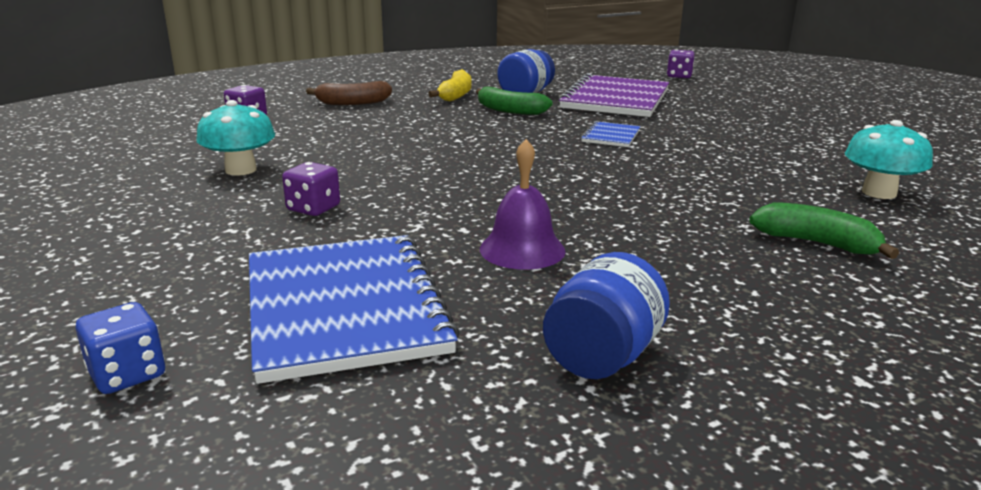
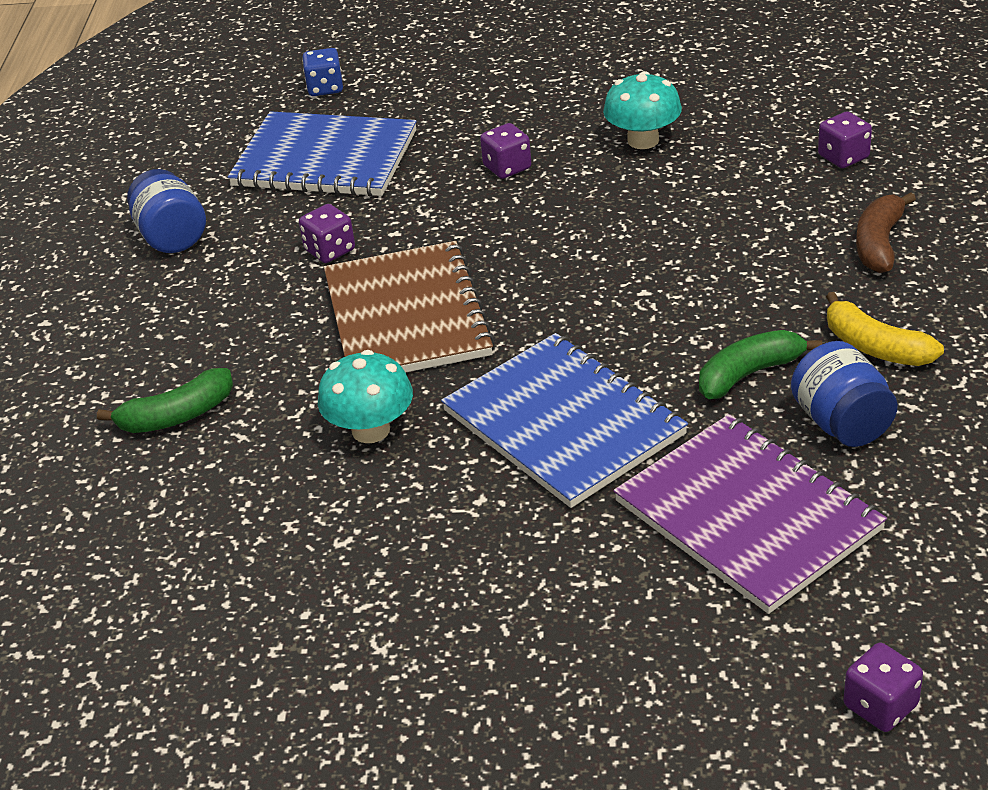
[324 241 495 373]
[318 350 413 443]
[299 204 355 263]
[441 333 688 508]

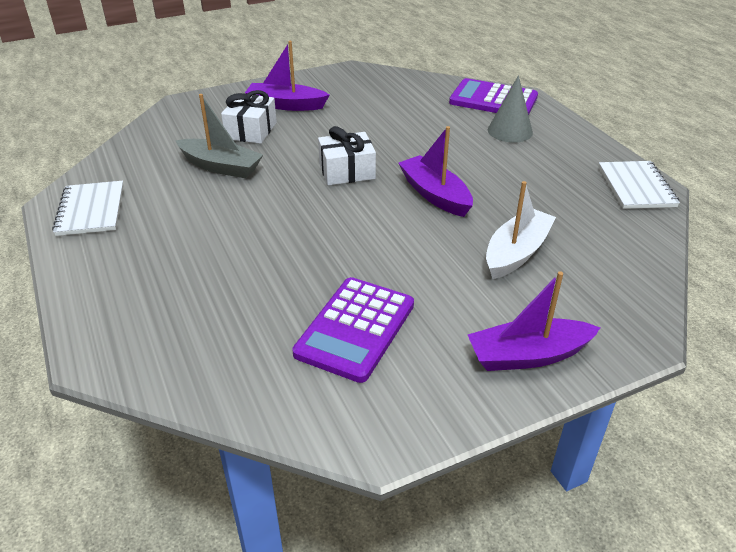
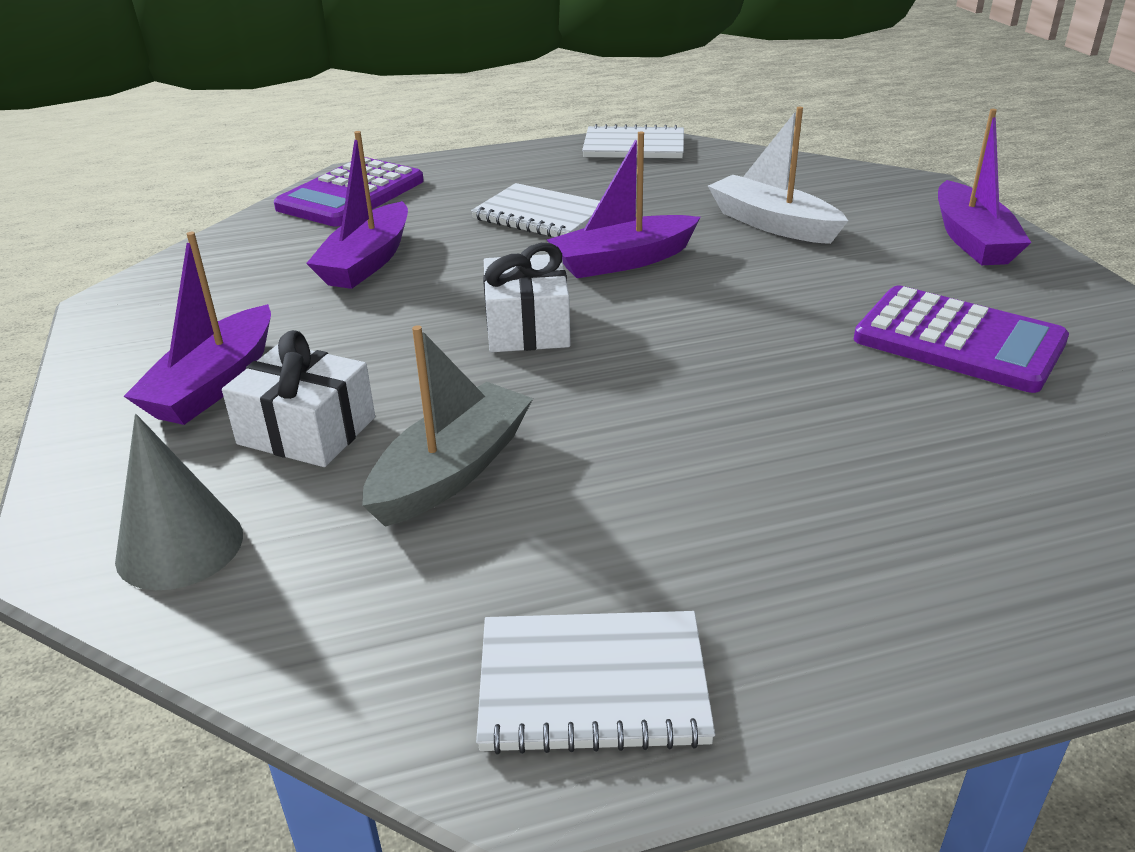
[306 131 408 289]
[471 183 600 237]
[115 414 243 590]

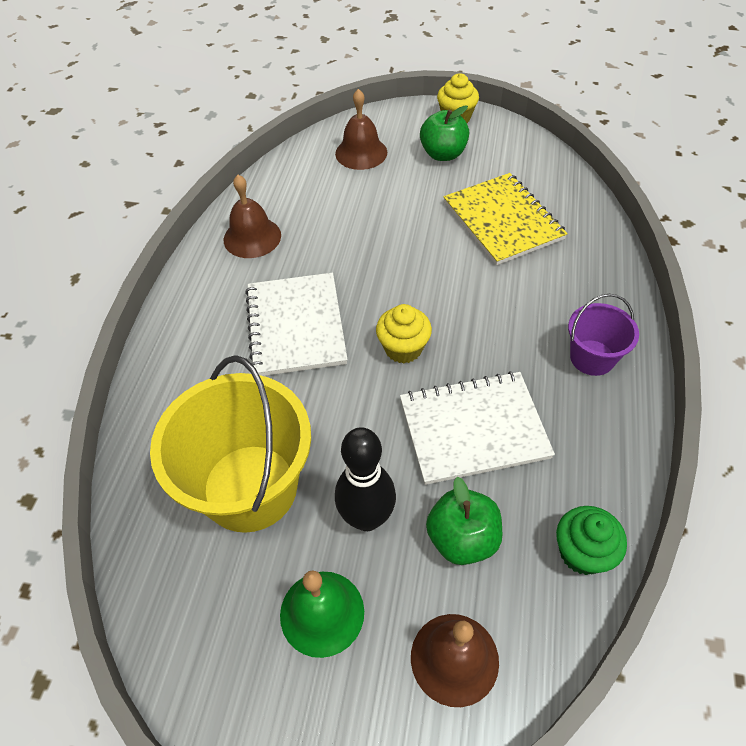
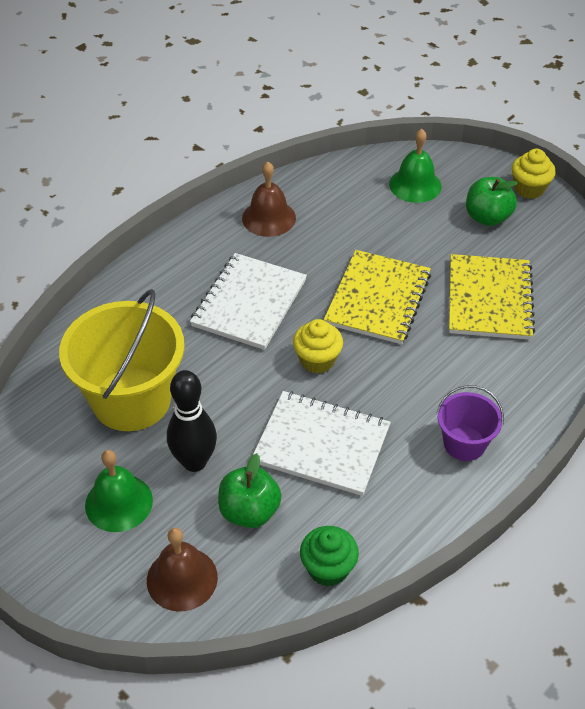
[324 250 431 344]
[389 129 442 203]

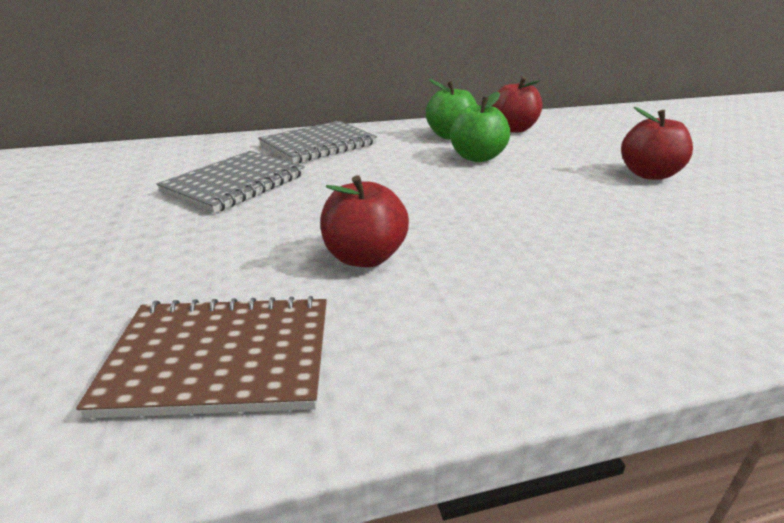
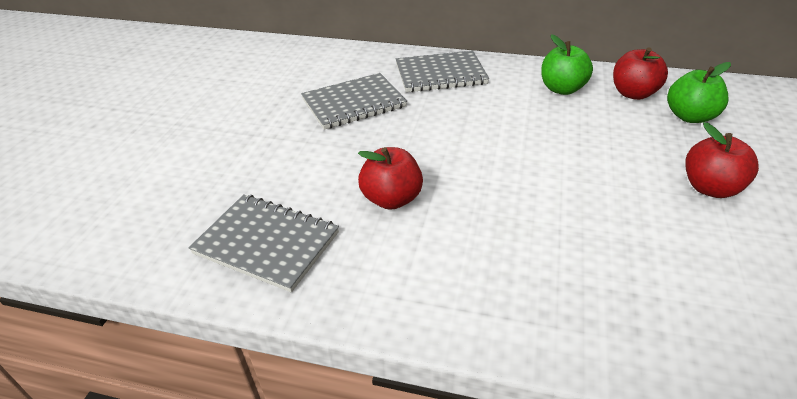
[667 62 731 123]
[189 195 339 292]

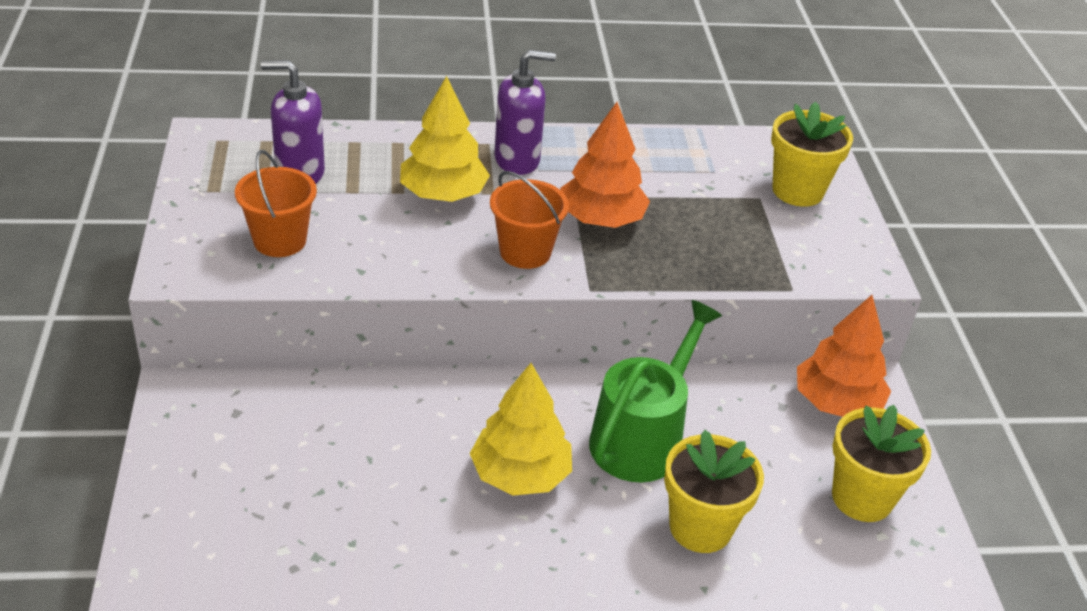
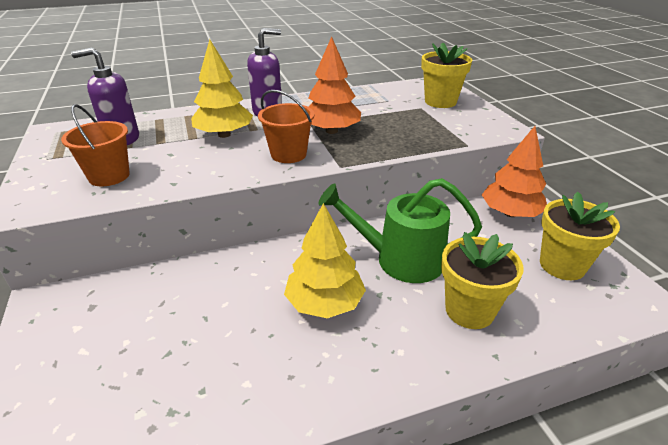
[318 178 482 283]

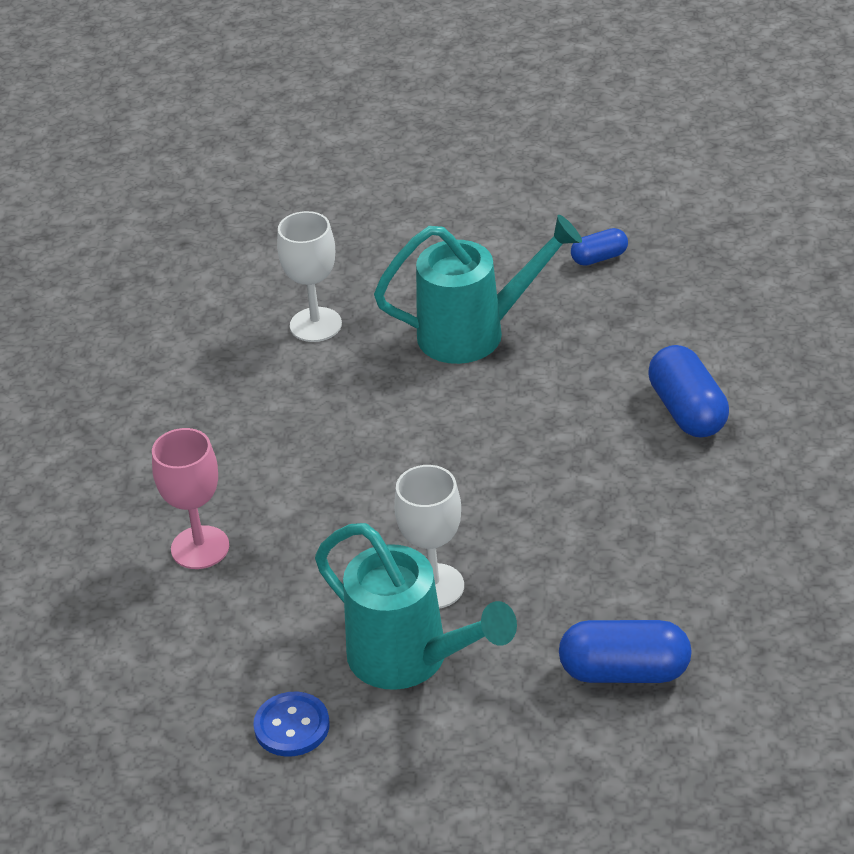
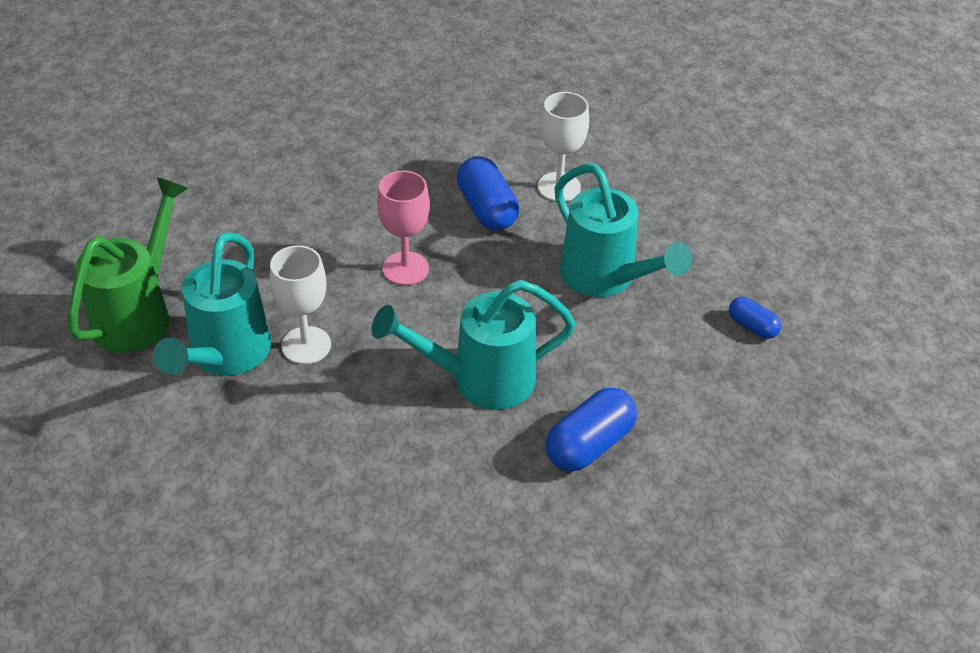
[372 280 576 410]
[377 171 430 285]
[457 156 519 231]
[67 177 188 353]

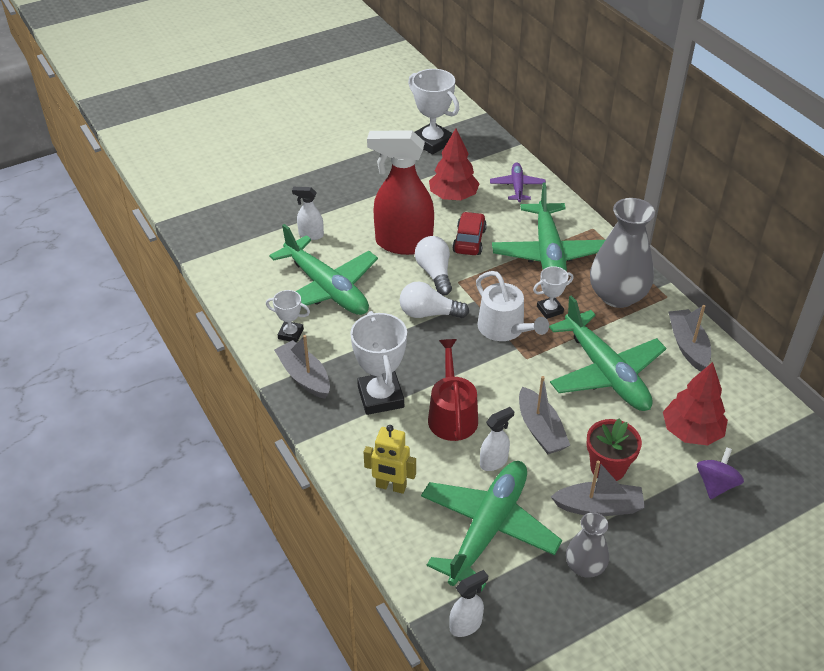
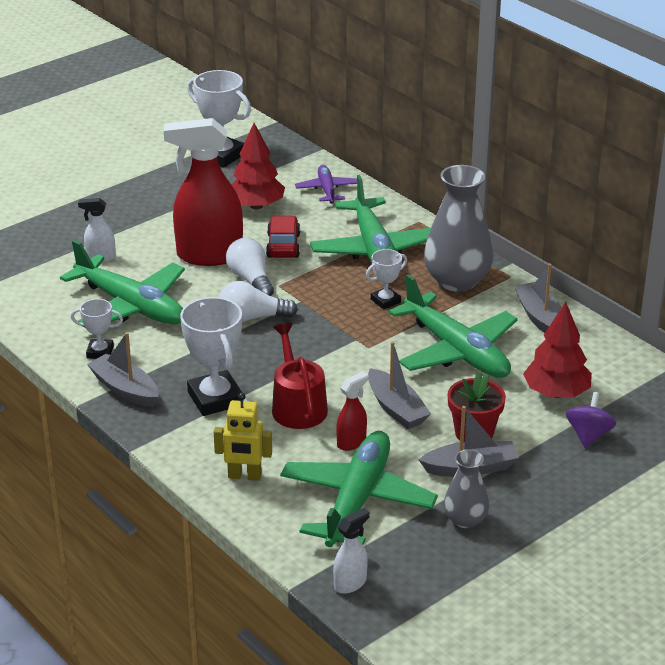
[476 271 549 341] (first image)
[336 371 369 451]

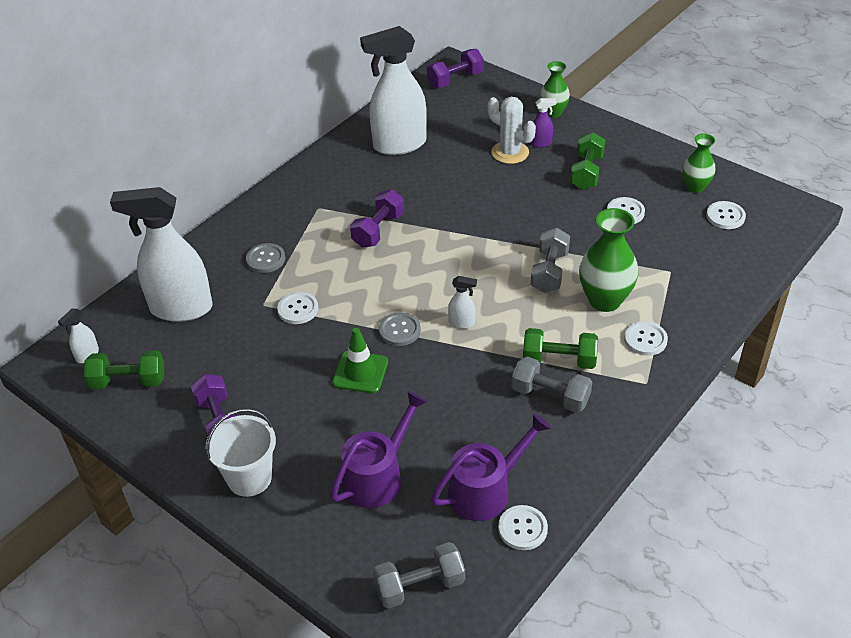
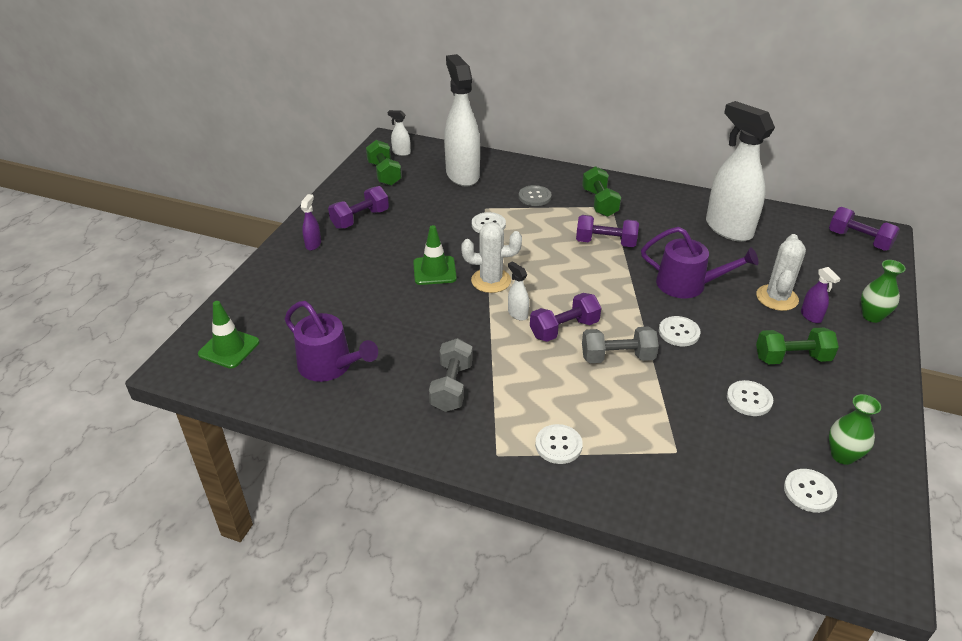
[579 208 638 312] (first image)
[530 293 601 342]
[641 227 759 298]
[659 316 701 346]
[582 166 621 217]
[301 194 321 251]
[198 301 260 369]
[461 222 522 293]
[508 261 529 321]

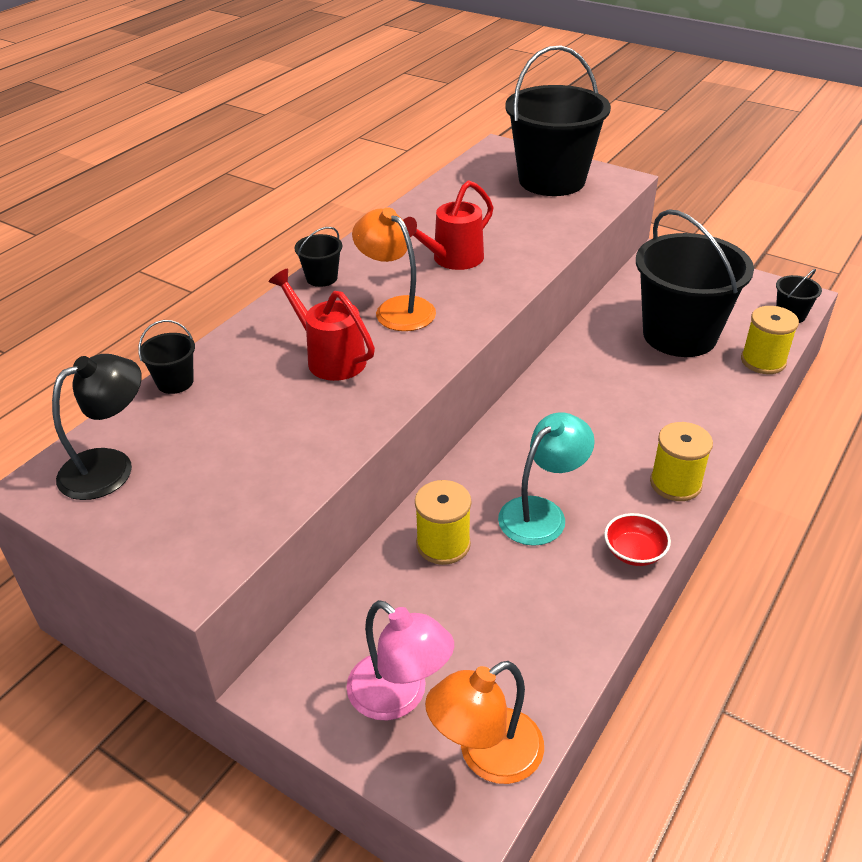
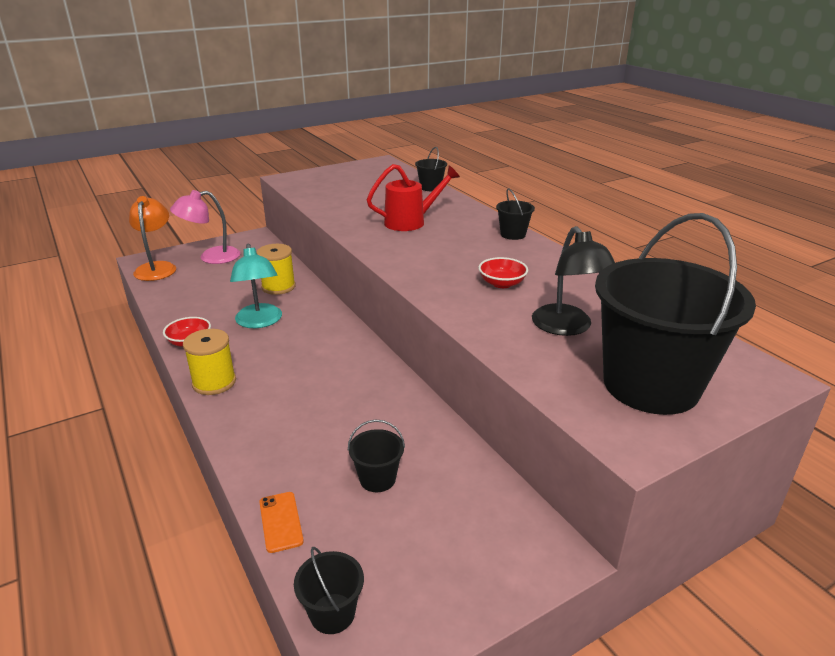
[352 207 436 331] (first image)
[532 226 615 336]
[478 257 528 288]
[259 492 304 553]
[348 420 405 492]

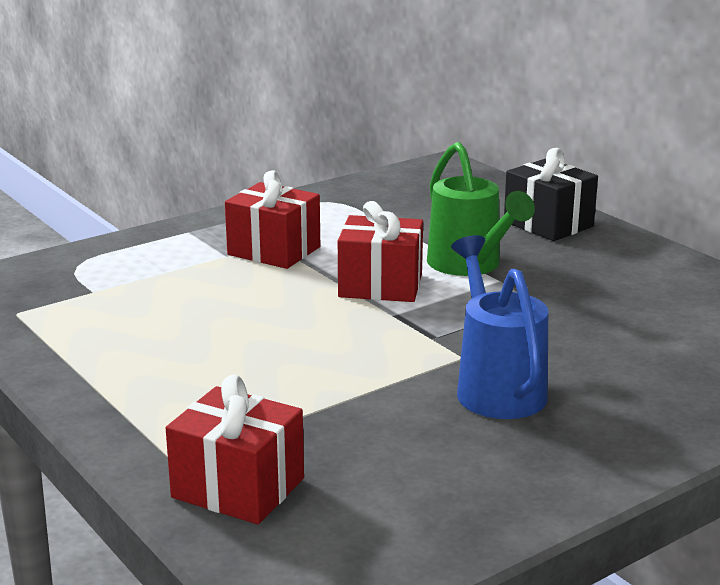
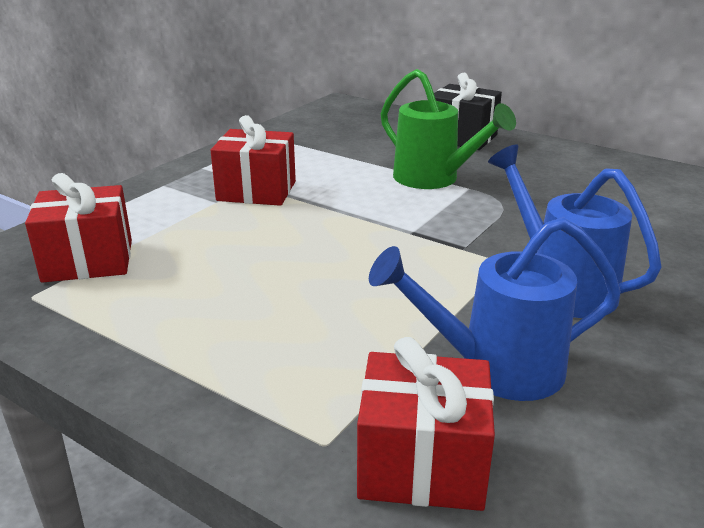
[369 217 621 401]
[25 173 132 283]

